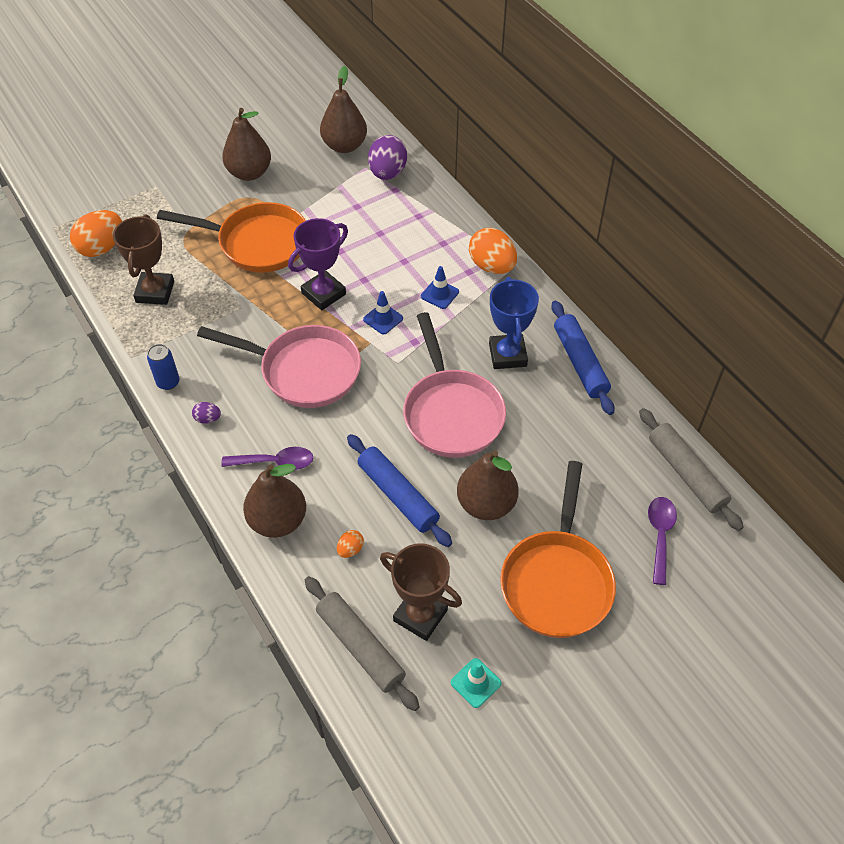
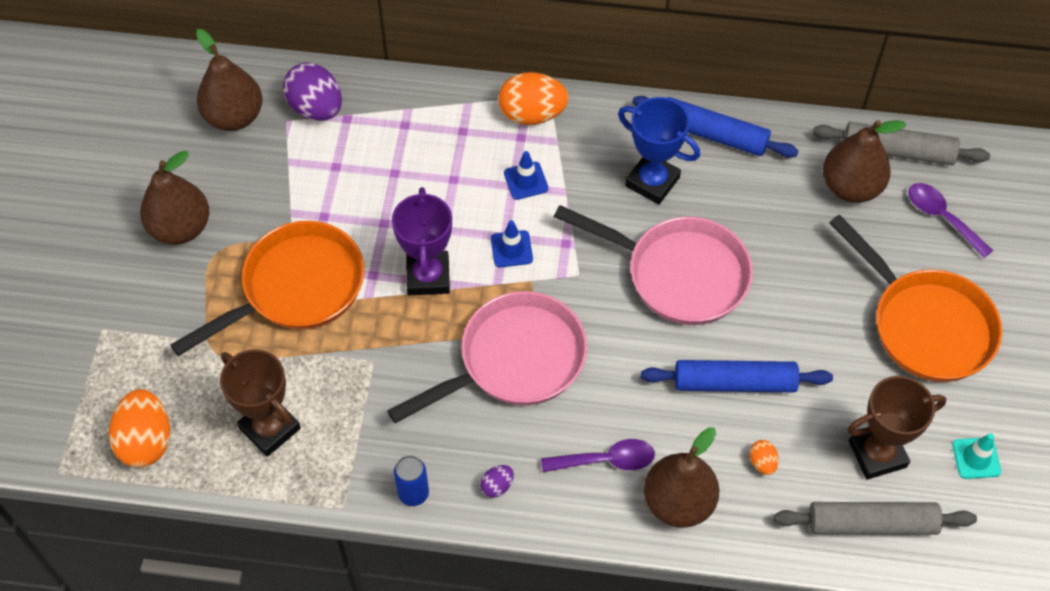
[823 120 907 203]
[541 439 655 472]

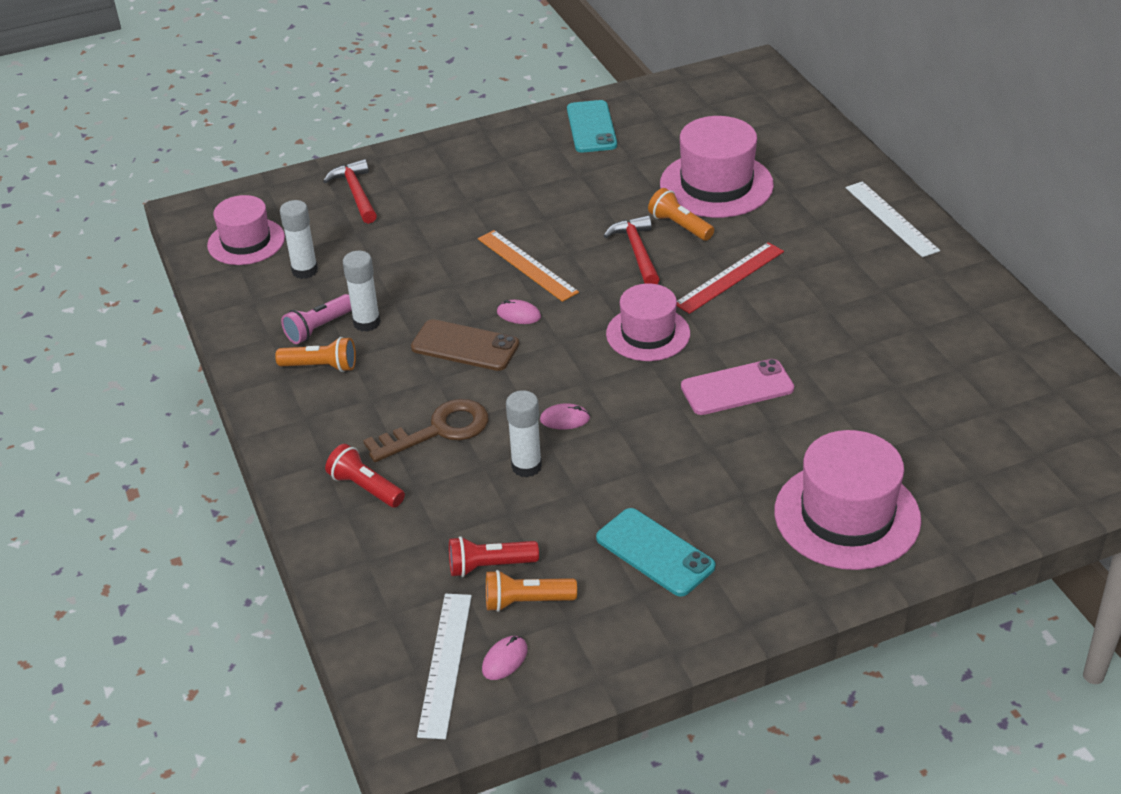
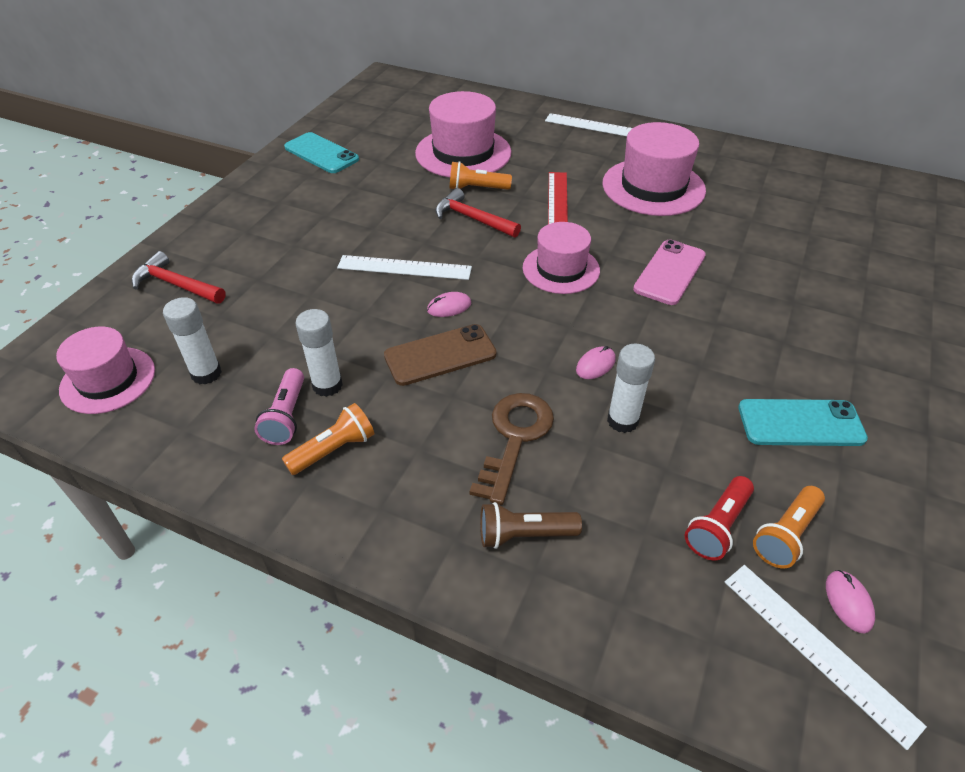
[602 122 706 216]
[480 502 582 549]
[337 255 472 280]

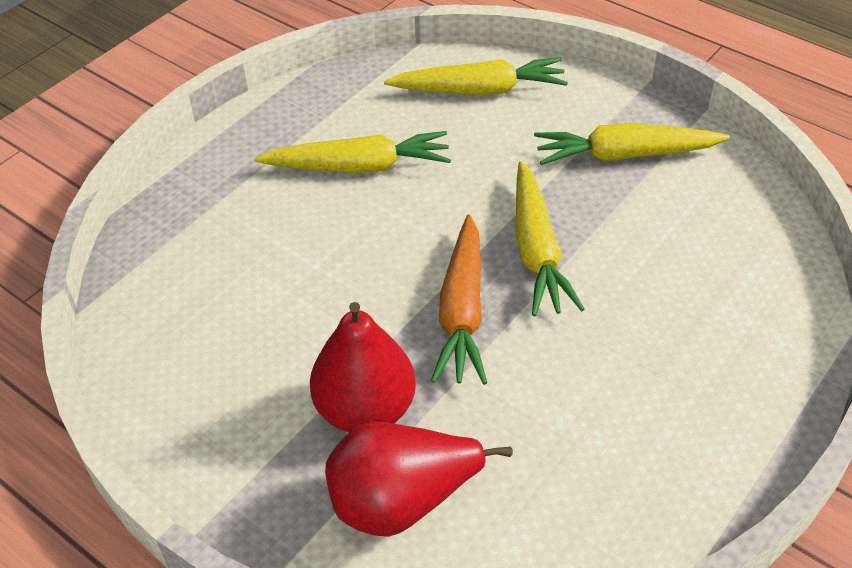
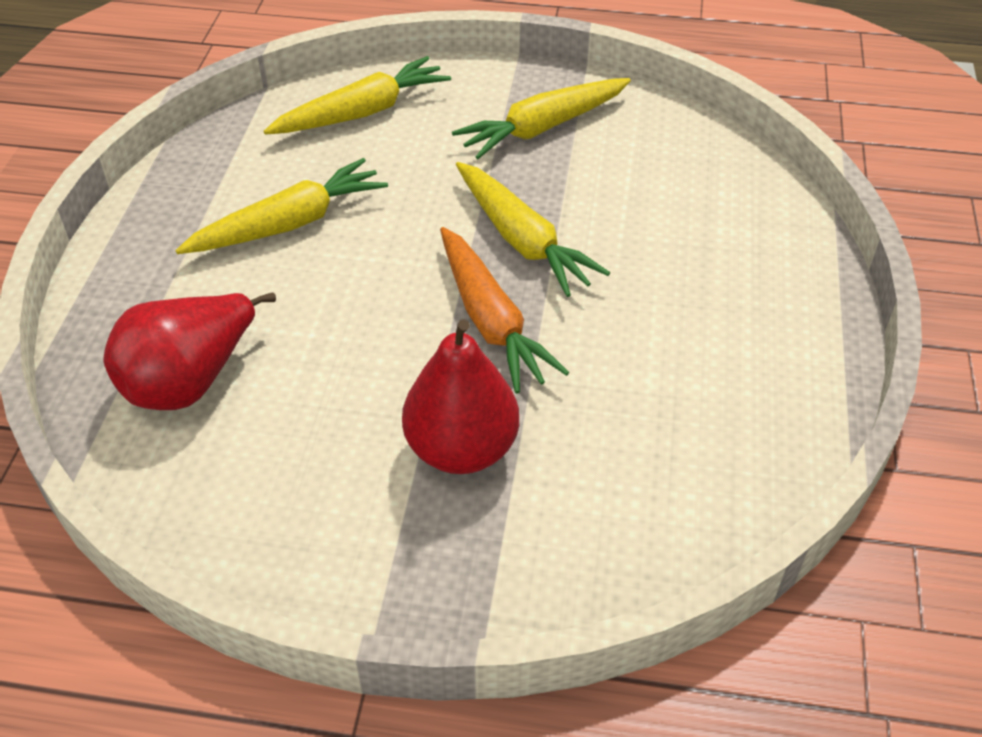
[103 293 276 410]

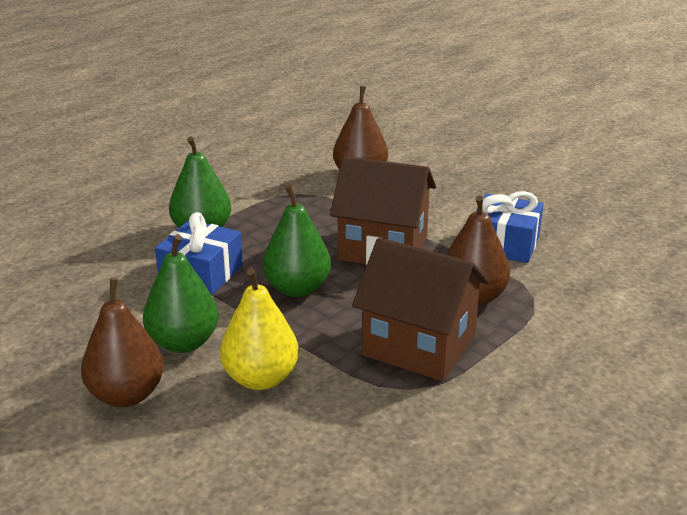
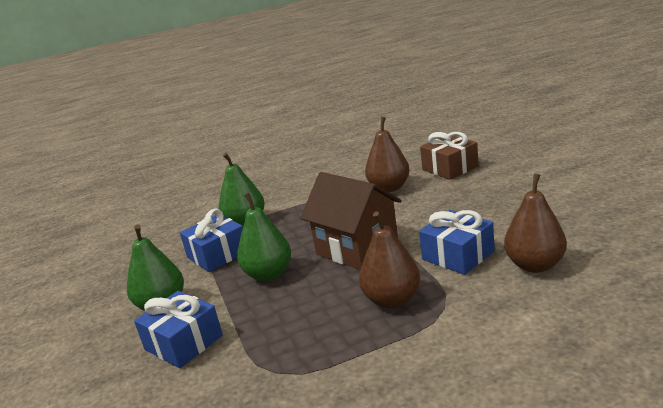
[352 237 489 381] (first image)
[420 132 479 180]
[504 174 567 273]
[134 291 223 368]

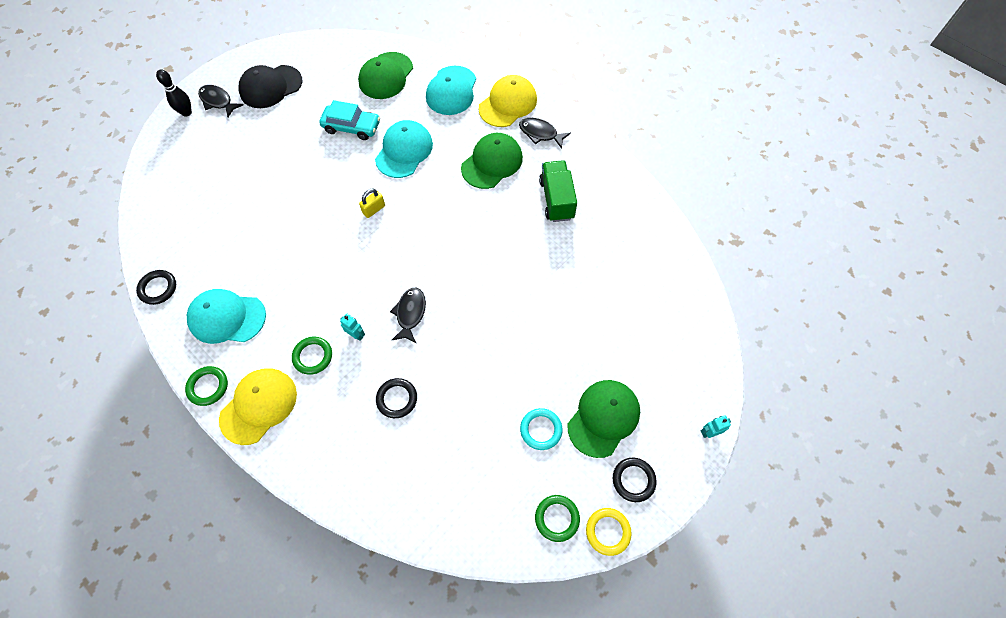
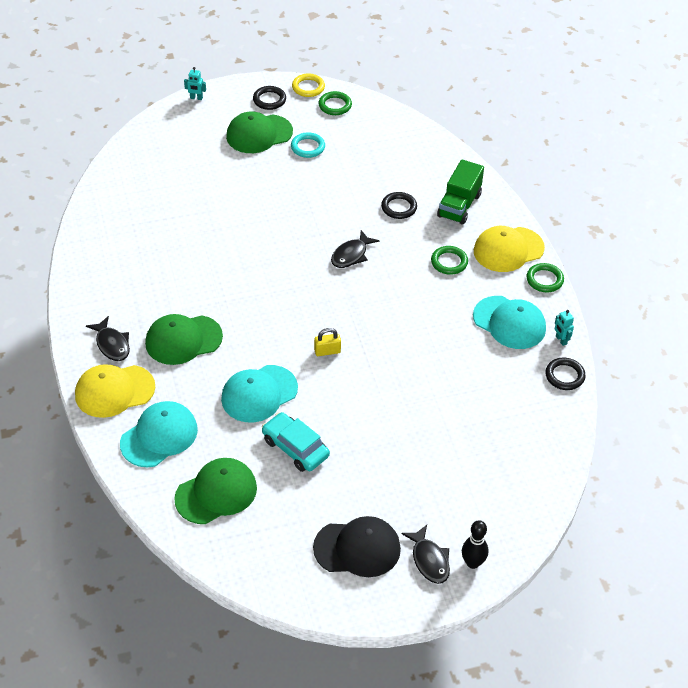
[555 310 574 346]
[437 159 484 225]

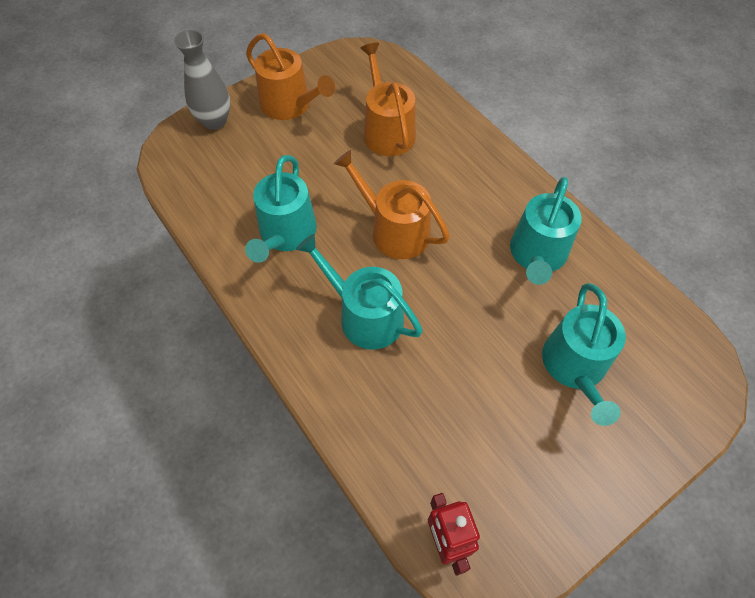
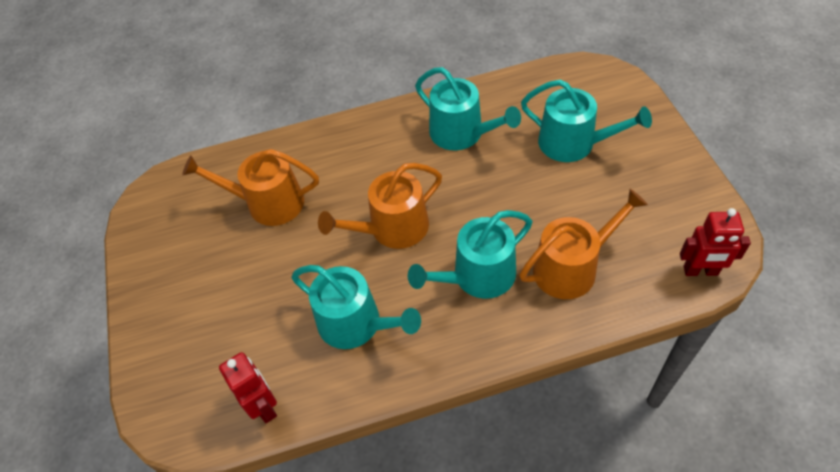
[174 30 230 130] (first image)
[219 352 277 423]
[519 189 648 299]

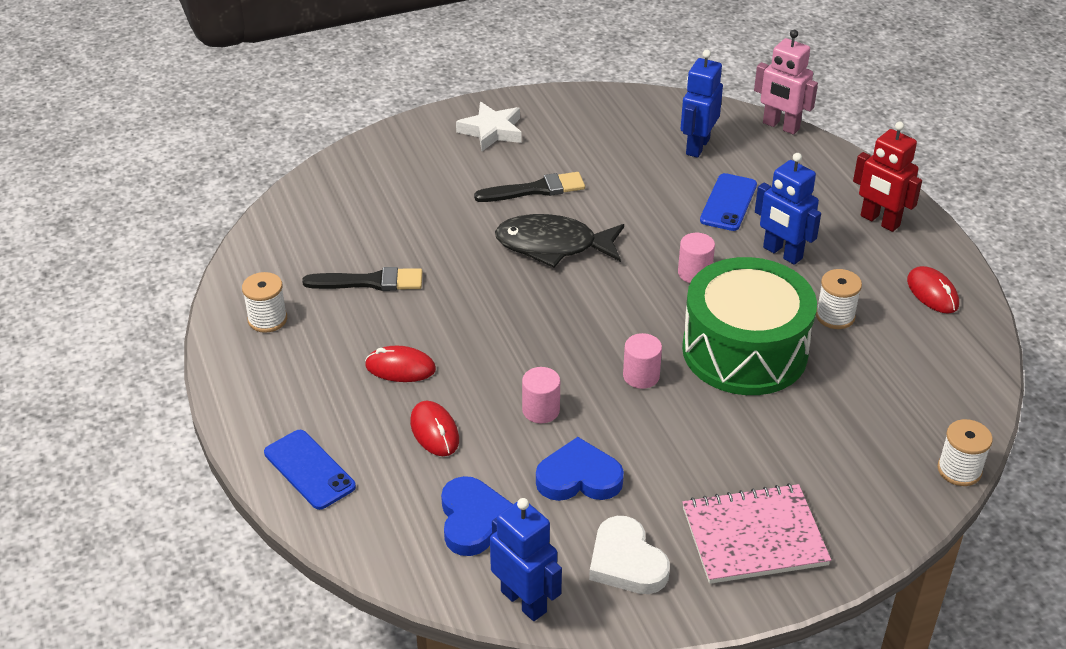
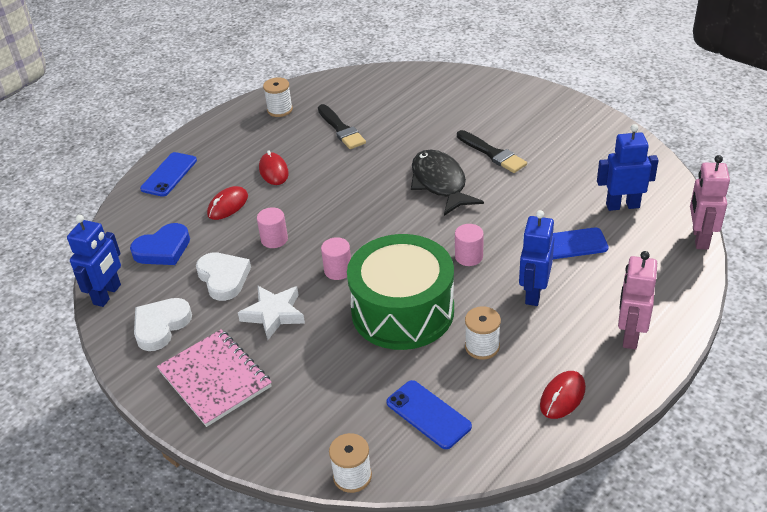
[386 380 472 449]
[238 286 305 340]
[196 252 251 301]
[618 251 657 349]

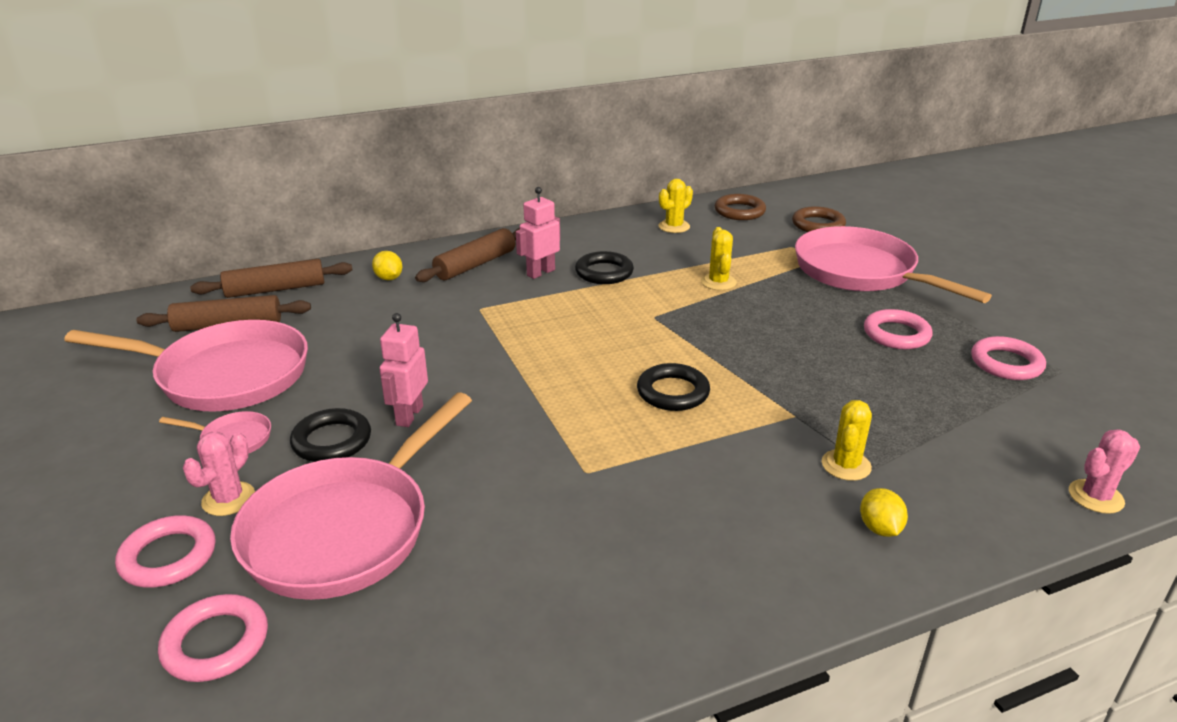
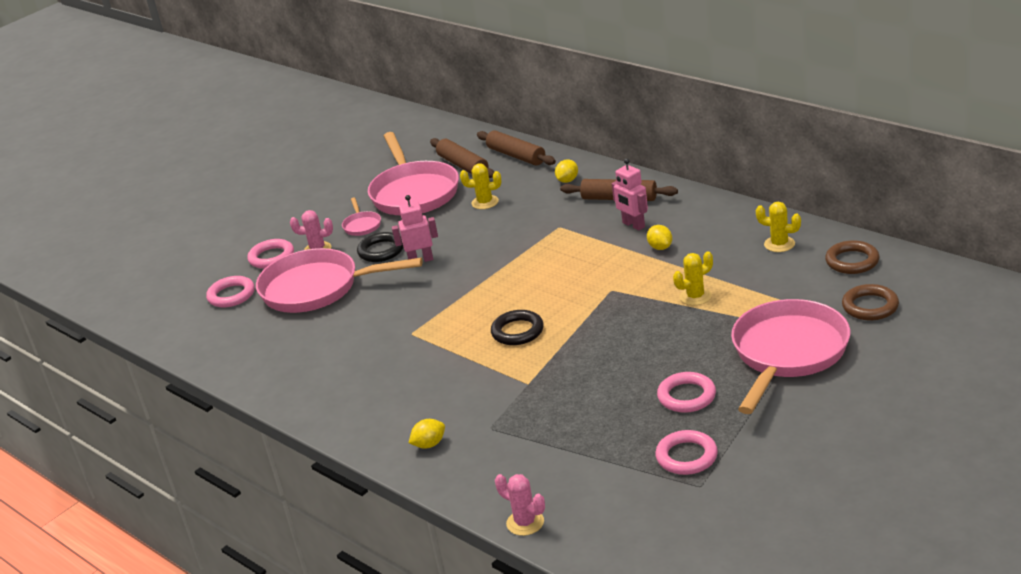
[460 163 501 209]
[647 225 672 250]
[612 158 648 231]

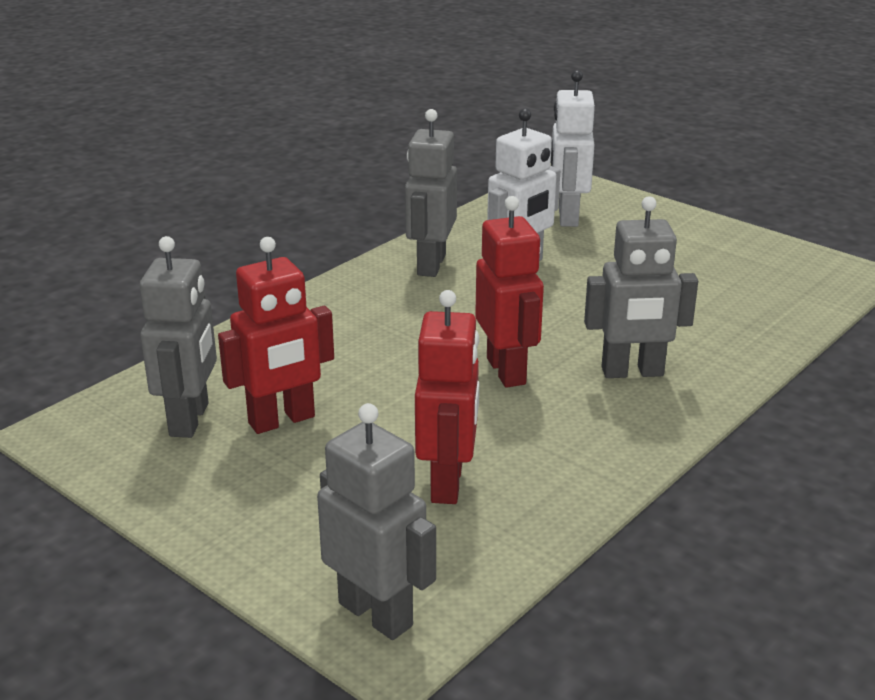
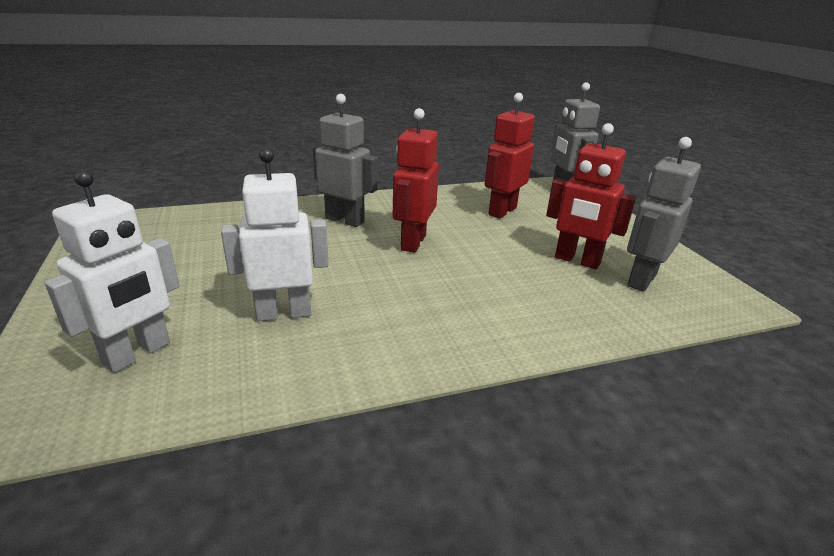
[405 109 457 277] (first image)
[546 123 636 269]

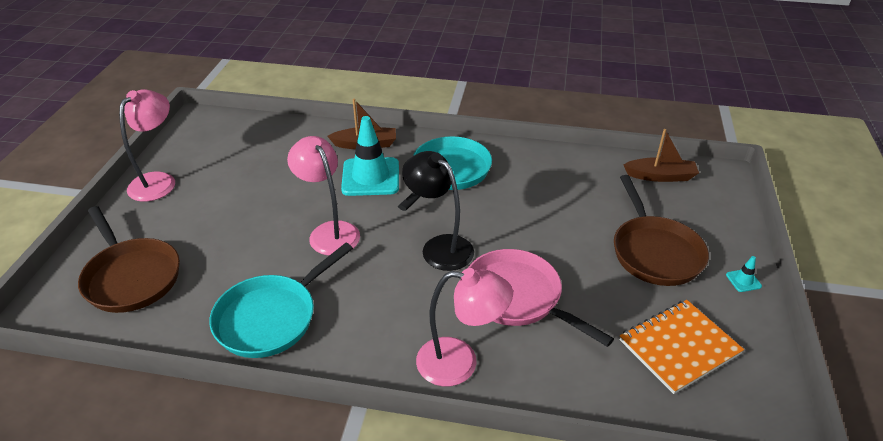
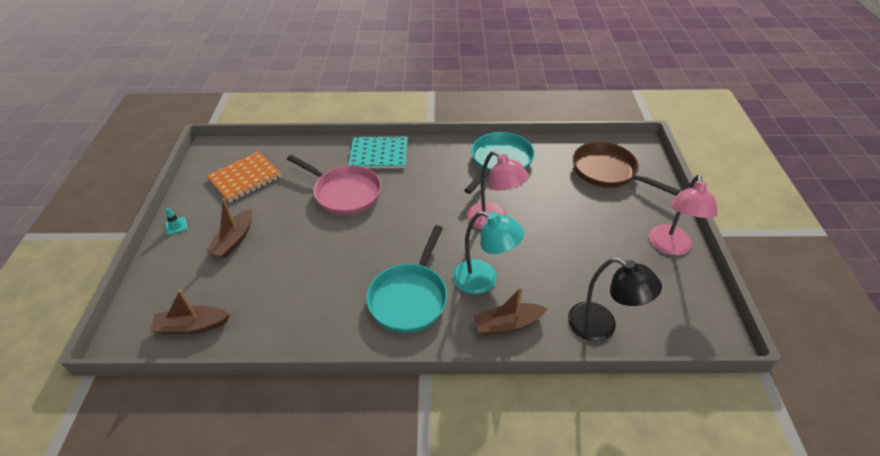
[568 257 662 342]
[453 211 524 294]
[348 136 407 168]
[206 198 252 258]

